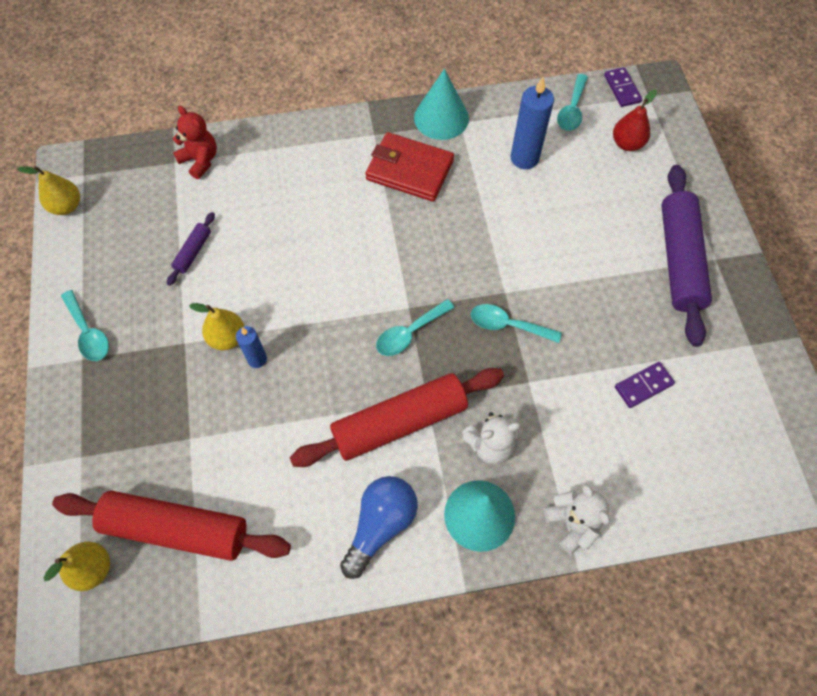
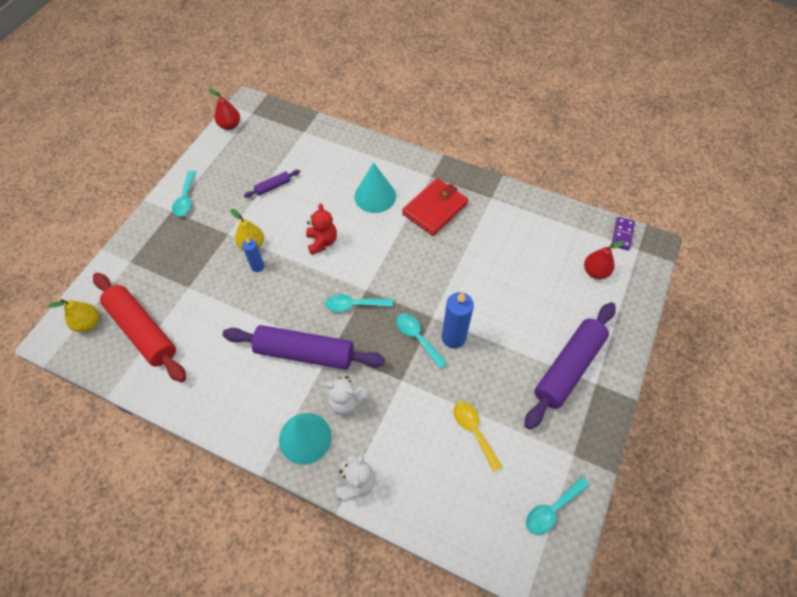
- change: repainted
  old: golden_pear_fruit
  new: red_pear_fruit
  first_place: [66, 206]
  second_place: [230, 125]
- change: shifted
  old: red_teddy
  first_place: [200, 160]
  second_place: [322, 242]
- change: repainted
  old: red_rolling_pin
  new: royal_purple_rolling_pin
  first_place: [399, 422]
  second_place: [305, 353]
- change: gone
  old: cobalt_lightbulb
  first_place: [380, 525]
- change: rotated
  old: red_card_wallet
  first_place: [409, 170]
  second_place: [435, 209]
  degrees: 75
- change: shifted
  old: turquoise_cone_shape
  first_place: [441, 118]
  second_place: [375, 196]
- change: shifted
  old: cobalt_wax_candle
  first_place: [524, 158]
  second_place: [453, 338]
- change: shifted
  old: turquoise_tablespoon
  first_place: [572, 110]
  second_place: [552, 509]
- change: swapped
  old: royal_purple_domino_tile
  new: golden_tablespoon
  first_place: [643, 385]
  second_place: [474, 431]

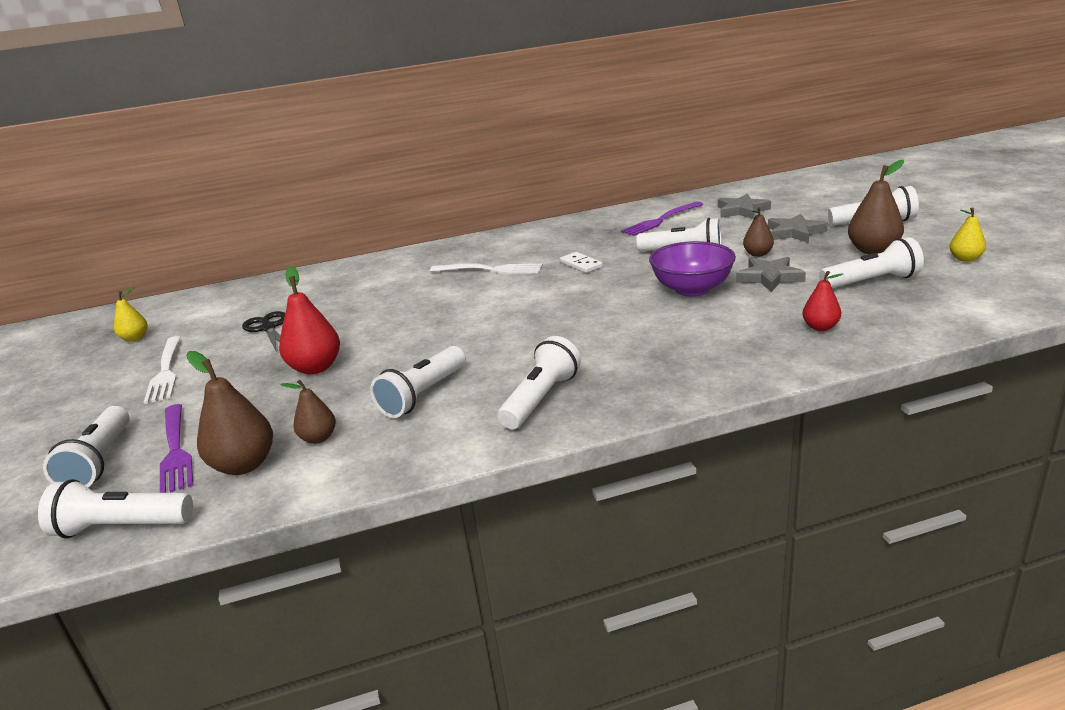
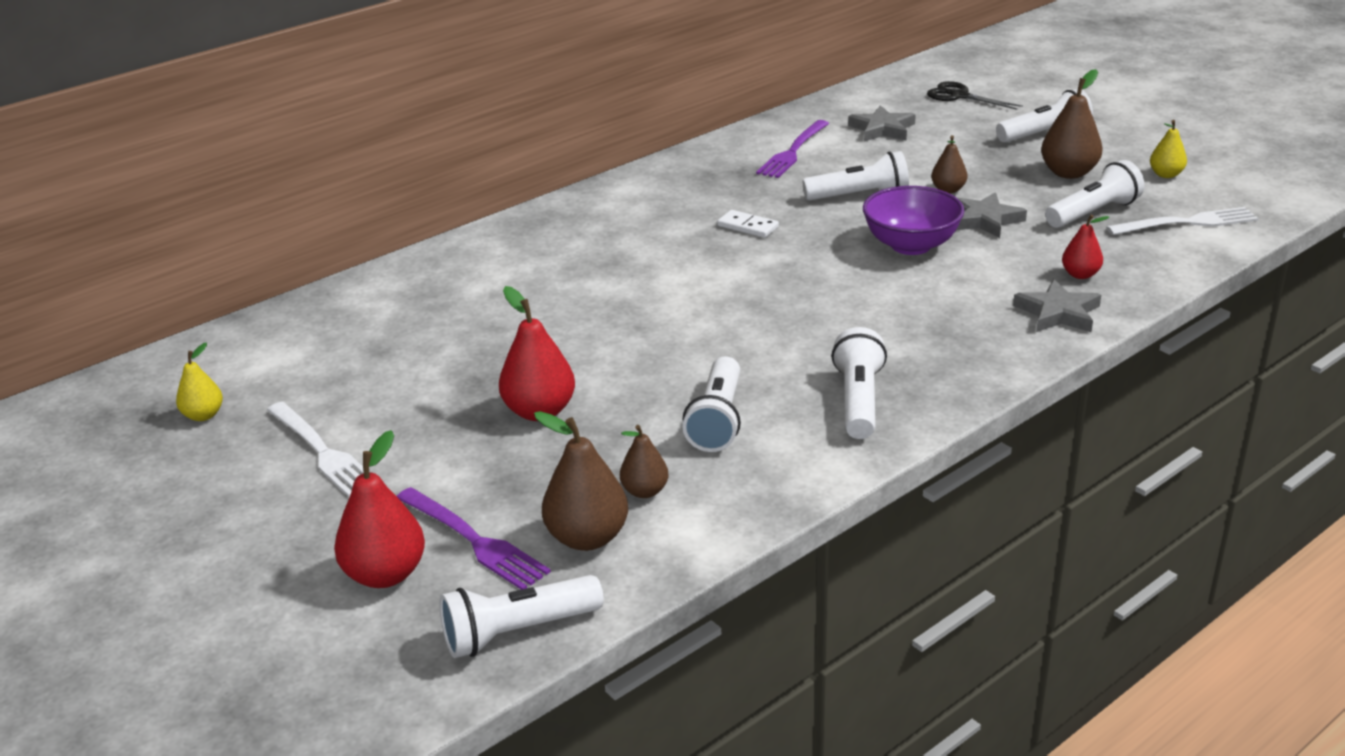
- change: swapped
  old: snow-white_pocket_torch
  new: red_pear_fruit
  first_place: [100, 462]
  second_place: [385, 574]
- change: shifted
  old: ebony_shears
  first_place: [268, 328]
  second_place: [959, 96]
- change: shifted
  old: snow-white_table_fork
  first_place: [491, 270]
  second_place: [1188, 223]
- change: shifted
  old: ash-grey_star_shape
  first_place: [794, 232]
  second_place: [1058, 313]

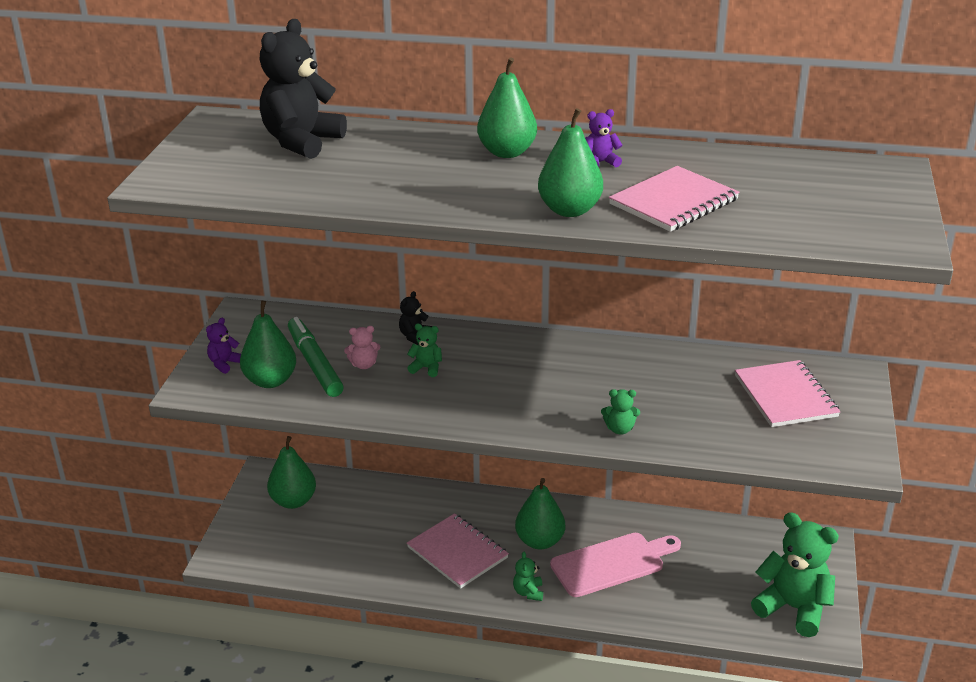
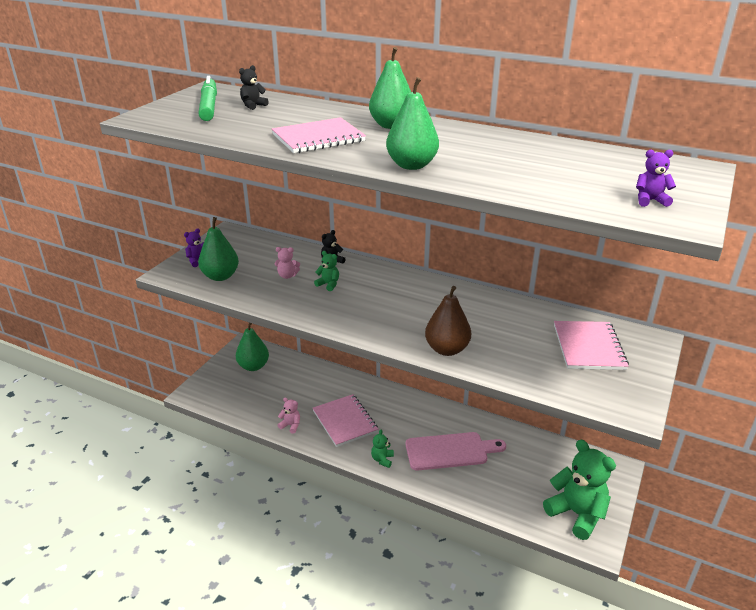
- change: scaled
  old: ebony_teddy
  first_place: [301, 142]
  second_place: [253, 105]
  factor: 0.44
- change: shifted
  old: emerald_felt_pen
  first_place: [315, 364]
  second_place: [209, 106]
- change: gone
  old: emerald_pear_fruit
  first_place: [539, 541]
- change: shifted
  old: royal_purple_teddy
  first_place: [600, 162]
  second_place: [650, 200]
- change: swapped
  old: emerald_teddy
  new: dark_brown_pear_fruit
  first_place: [620, 429]
  second_place: [447, 349]
- change: shifted
  old: pink_notebook
  first_place: [673, 202]
  second_place: [318, 138]
- change: new
  new: pink_teddy
  second_place: [291, 425]

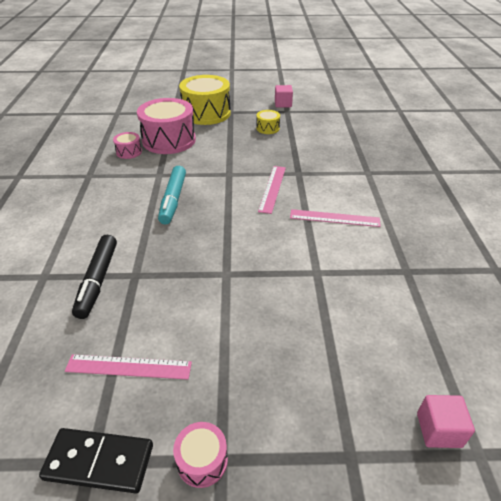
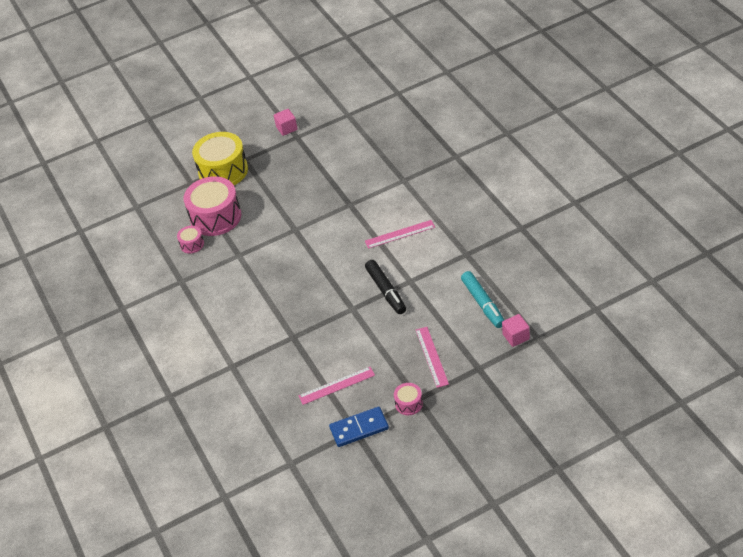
- change: repainted
  old: ebony_domino_tile
  new: cobalt_domino_tile
  first_place: [99, 461]
  second_place: [359, 428]
- change: shifted
  old: ebony_felt_pen
  first_place: [97, 280]
  second_place: [386, 291]
- change: shifted
  old: turquoise_felt_pen
  first_place: [173, 200]
  second_place: [483, 304]
- change: gone
  old: golden_snare_drum
  first_place: [268, 128]
- change: shifted
  old: pink_measuring_stick
  first_place: [272, 188]
  second_place: [432, 356]

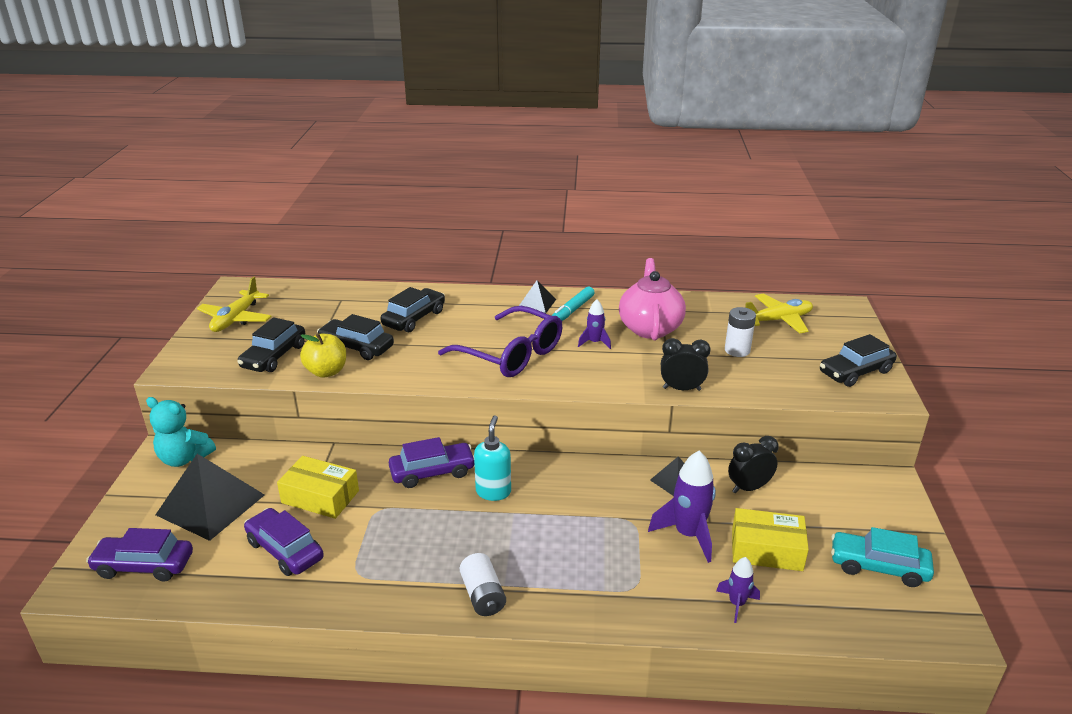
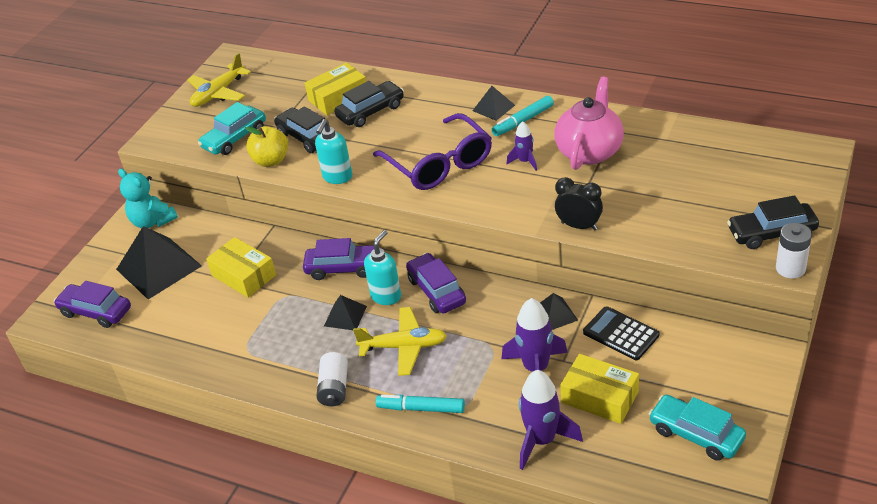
- change: repainted
  old: ebony_toy_car
  new: turquoise_toy_car
  first_place: [274, 356]
  second_place: [234, 138]
- change: shifted
  old: royal_purple_toy_car
  first_place: [285, 550]
  second_place: [436, 291]
- change: scaled
  old: royal_purple_toy_rocket
  first_place: [737, 604]
  second_place: [542, 440]
  factor: 1.79
- change: shifted
  old: snow-white_AA_battery
  first_place: [737, 350]
  second_place: [790, 268]
- change: swapped
  old: ebony_alarm_clock
  new: ebony_pocket_calculator
  first_place: [749, 488]
  second_place: [620, 334]
- change: shifted
  old: golden_toy_plane
  first_place: [778, 320]
  second_place: [404, 347]
- change: new
  new: golden_package
  second_place: [338, 97]
- change: new
  new: turquoise_pump_bottle
  second_place: [337, 177]
- change: new
  new: ebony_pyramid
  second_place: [345, 316]
- change: new
  new: turquoise_felt_pen
  second_place: [421, 408]

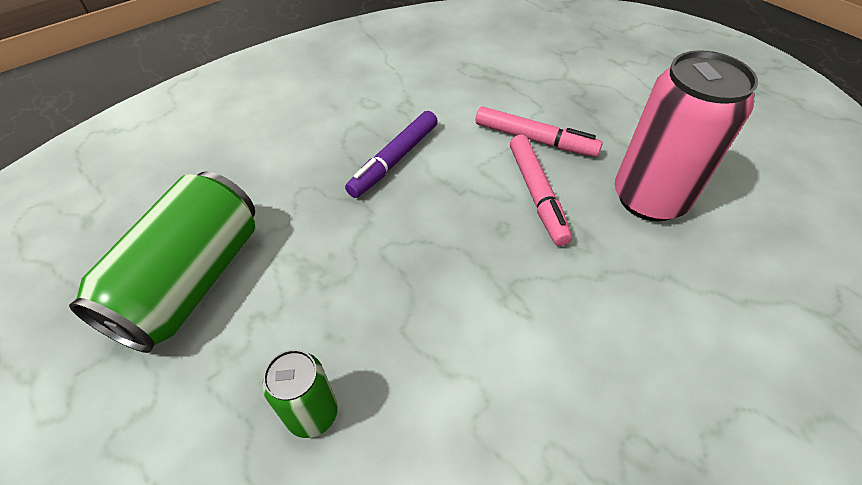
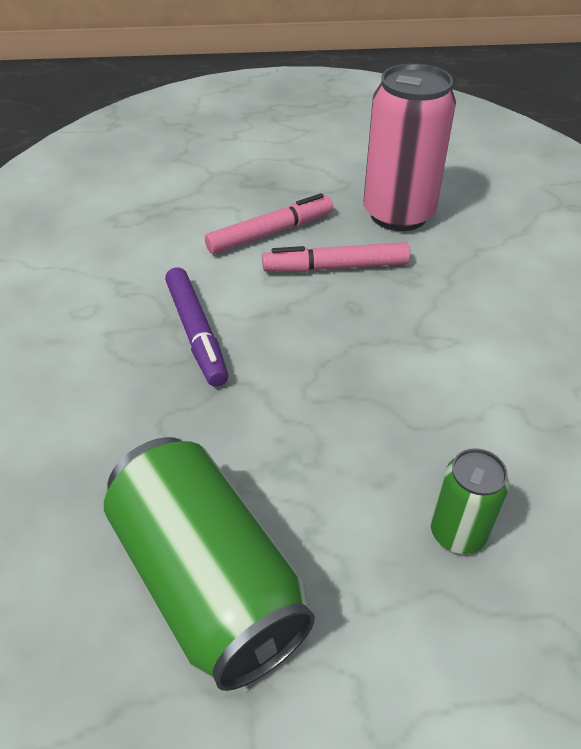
- change: rotated
  old: pink_felt_pen
  first_place: [537, 194]
  second_place: [336, 267]
  degrees: 150

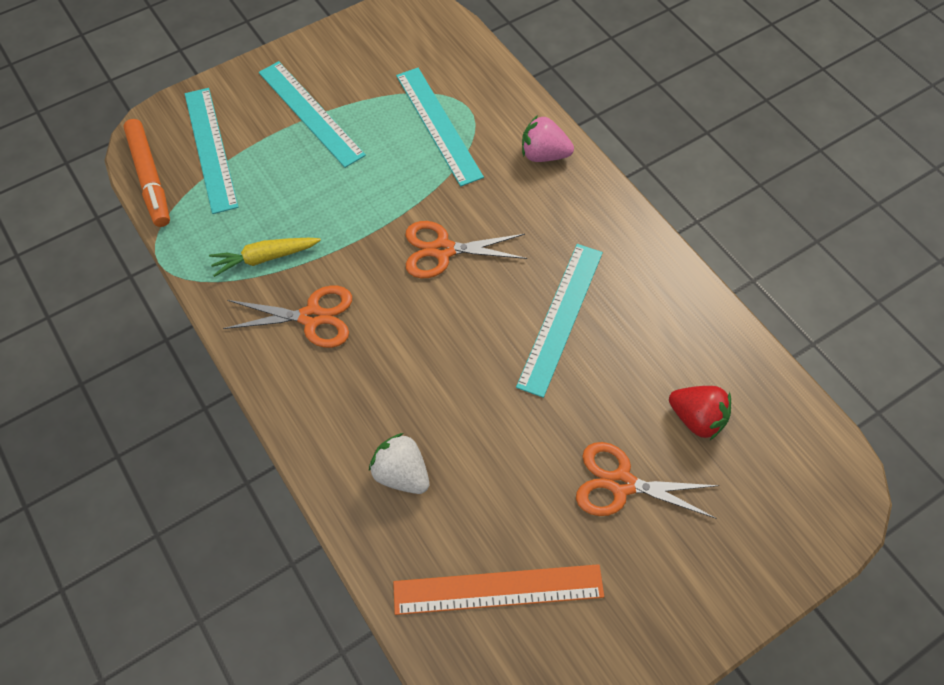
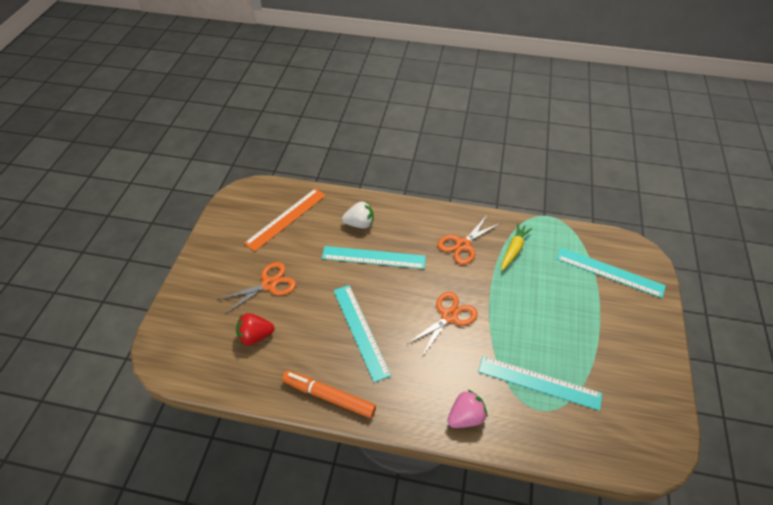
- change: shifted
  old: orange_felt_pen
  first_place: [149, 178]
  second_place: [329, 396]
- change: shifted
  old: turquoise_measuring_stick
  first_place: [310, 113]
  second_place: [373, 257]

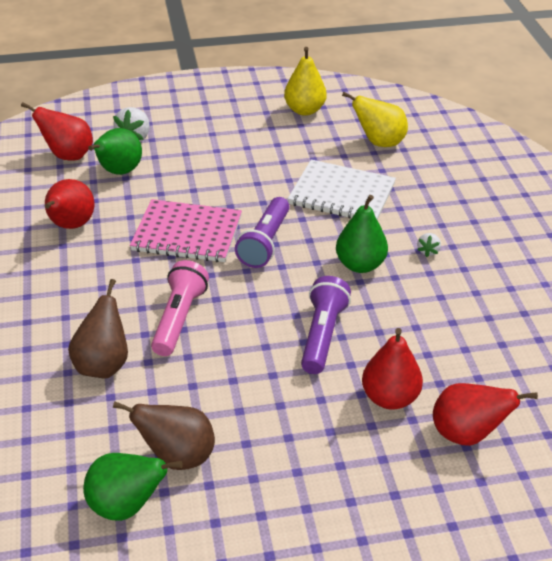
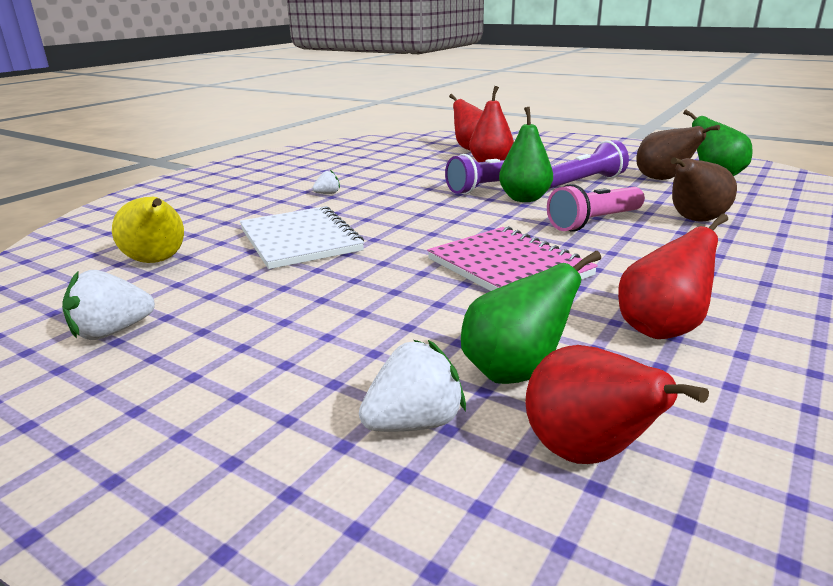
- change: shifted
  old: royal_purple_pocket_torch
  first_place: [265, 243]
  second_place: [583, 182]
- change: swapped
  old: golden_pear_fruit
  new: snow-white_toy_strawberry
  first_place: [304, 110]
  second_place: [112, 332]
- change: shifted
  old: emerald_pear_fruit
  first_place: [360, 265]
  second_place: [524, 199]

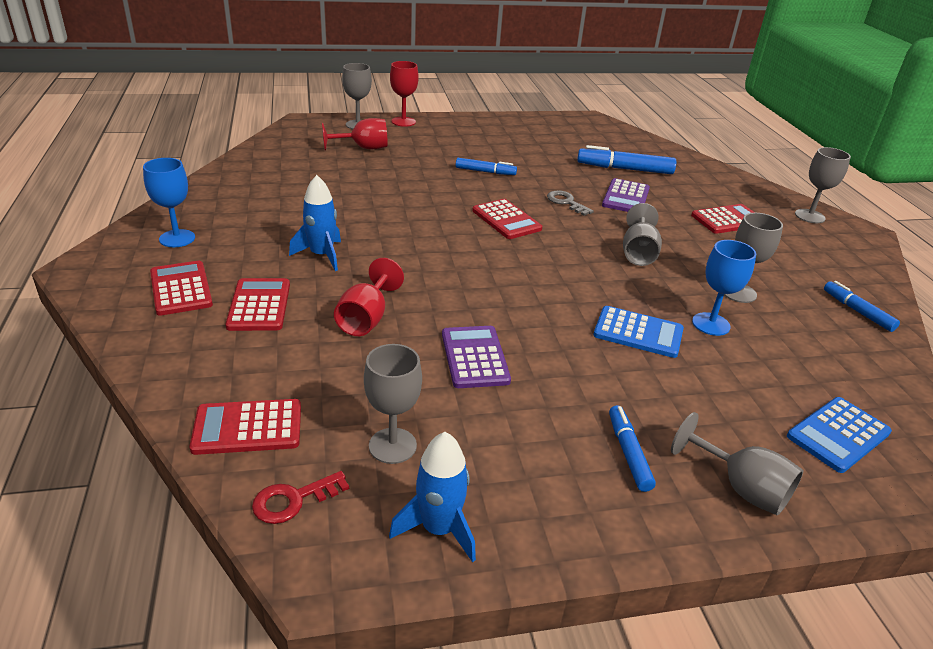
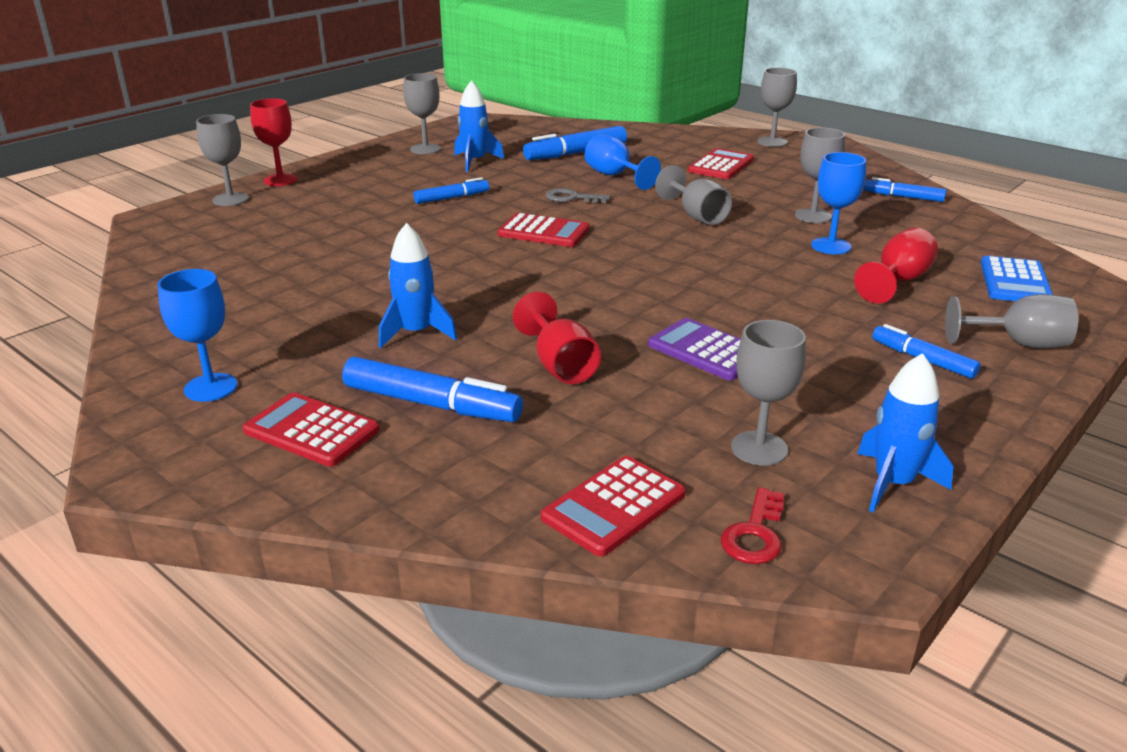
- change: swapped
  old: red_pocket_calculator
  new: cobalt_felt_pen
  first_place: [259, 305]
  second_place: [431, 404]
- change: shifted
  old: red_goblet
  first_place: [363, 148]
  second_place: [897, 281]
- change: gone
  old: cobalt_pocket_calculator
  first_place: [638, 332]
- change: swapped
  old: royal_purple_pocket_calculator
  new: cobalt_goblet
  first_place: [626, 197]
  second_place: [615, 176]
- change: new
  new: ash-grey_goblet
  second_place: [425, 149]
- change: new
  new: cobalt_toy_rocket
  second_place: [475, 161]

